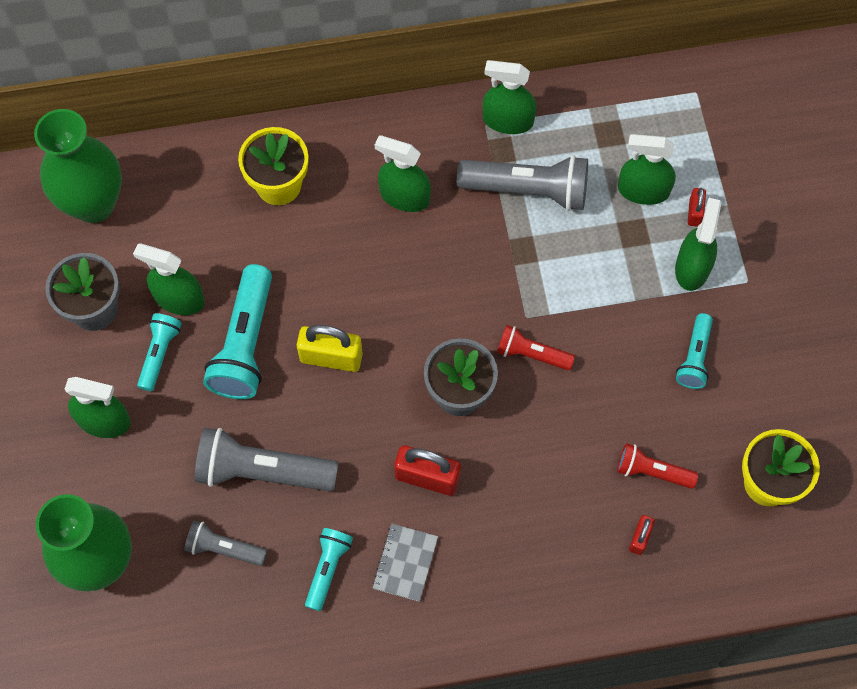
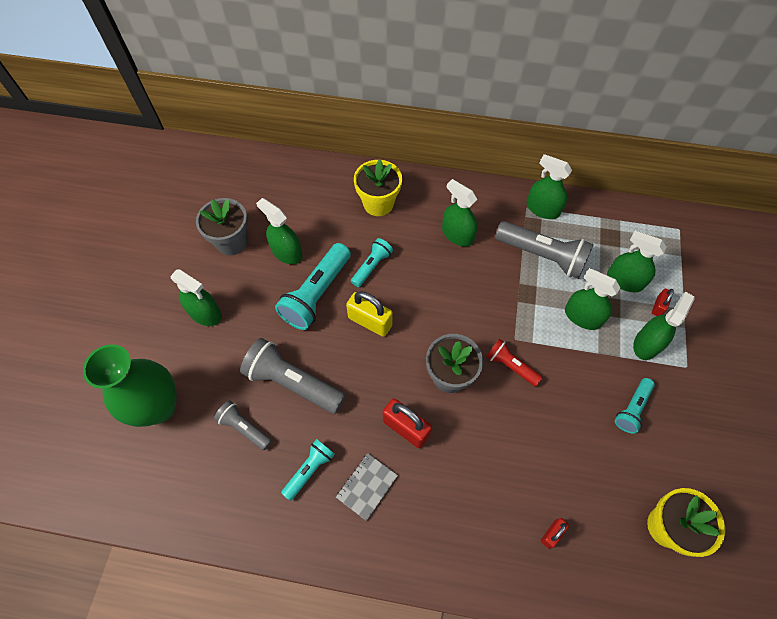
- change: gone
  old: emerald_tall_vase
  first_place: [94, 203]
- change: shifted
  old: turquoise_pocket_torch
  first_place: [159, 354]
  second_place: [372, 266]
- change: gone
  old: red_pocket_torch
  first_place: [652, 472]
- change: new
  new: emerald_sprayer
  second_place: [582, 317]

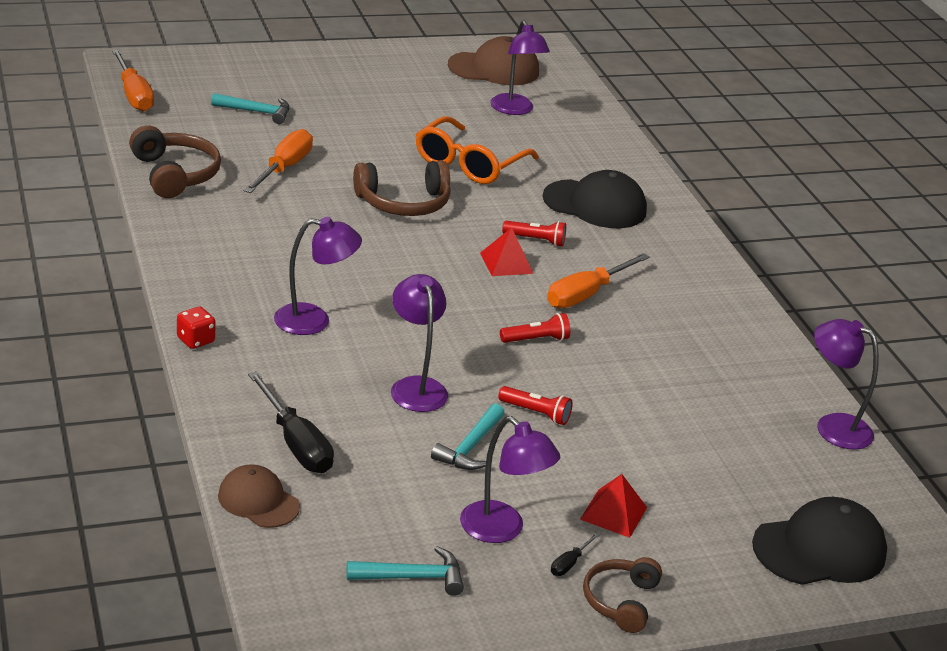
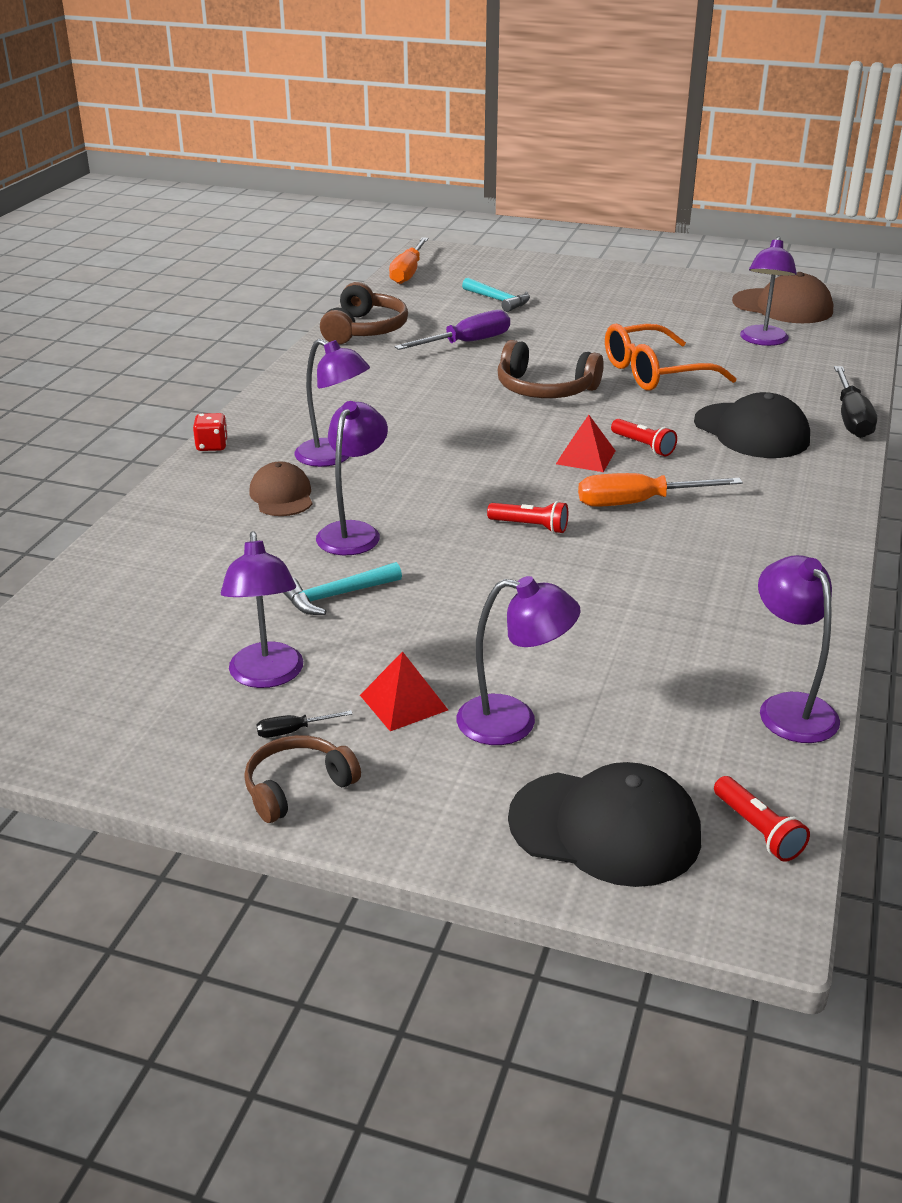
- change: shifted
  old: dark_brown_peaked_cap
  first_place: [258, 501]
  second_place: [282, 496]
- change: repainted
  old: orange_flat_screwdriver
  new: royal_purple_flat_screwdriver
  first_place: [284, 168]
  second_place: [466, 343]
- change: shifted
  old: ebony_flat_screwdriver
  first_place: [296, 443]
  second_place: [851, 418]
- change: gone
  old: turquoise_claw_hammer
  first_place: [412, 577]
- change: shifted
  old: red_pocket_torch
  first_place: [536, 413]
  second_place: [758, 830]
- change: new
  new: royal_purple_lamp
  second_place: [513, 722]

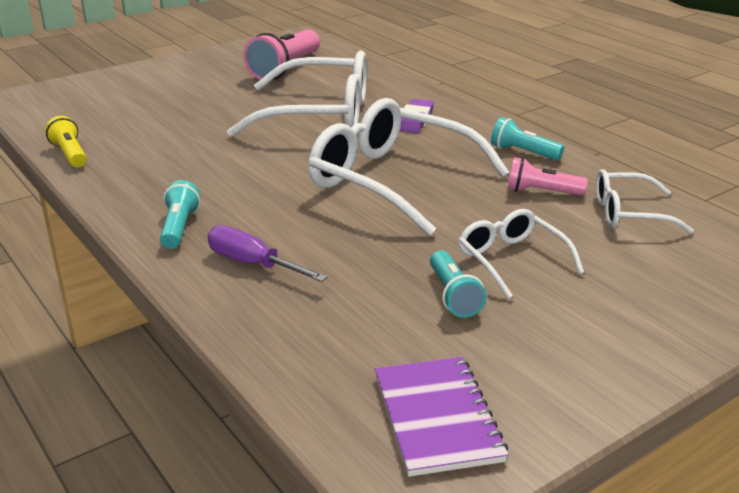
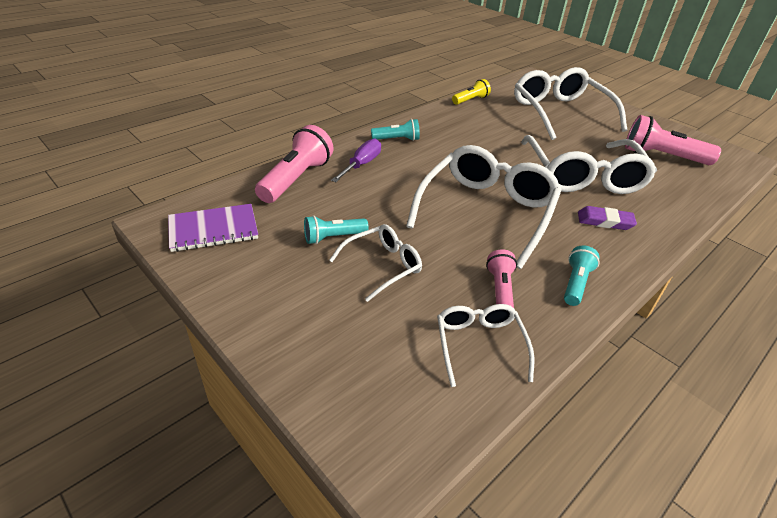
- change: new
  new: pink_pocket_torch
  second_place: [296, 179]
- change: new
  new: snow-white_spectacles
  second_place: [559, 112]

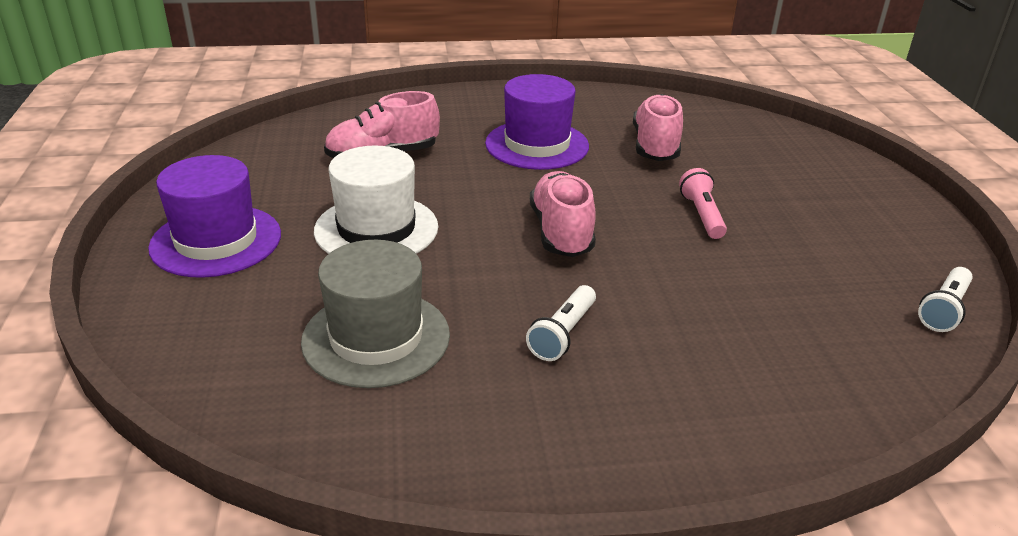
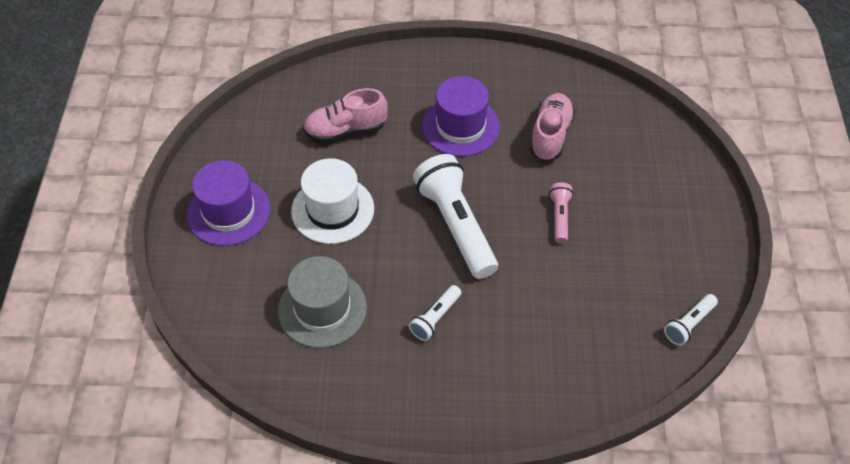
- change: swapped
  old: pink_sneaker
  new: snow-white_pocket_torch
  first_place: [561, 232]
  second_place: [456, 225]

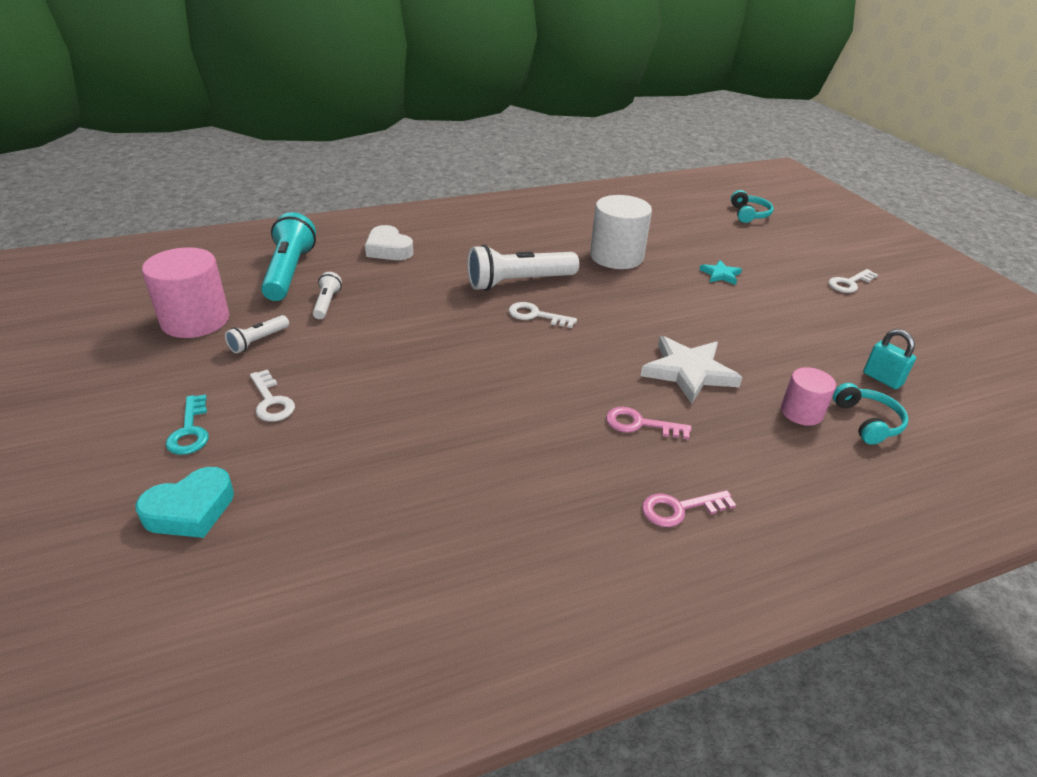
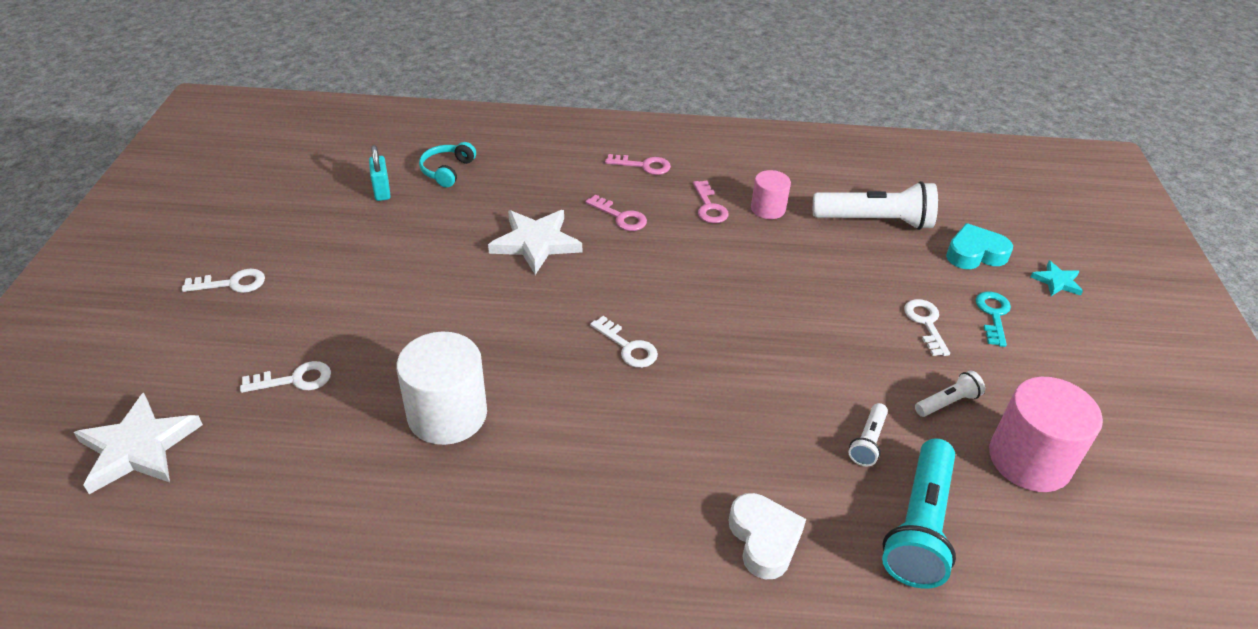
- change: shifted
  old: snow-white_pocket_torch
  first_place: [518, 282]
  second_place: [875, 221]
- change: shifted
  old: turquoise_star_shape
  first_place: [720, 275]
  second_place: [1057, 281]
- change: swapped
  old: turquoise_headphones
  new: snow-white_star_shape
  first_place: [749, 214]
  second_place: [138, 448]
- change: shifted
  old: pink_solid_cylinder
  first_place: [801, 412]
  second_place: [768, 209]
- change: new
  new: snow-white_door_key
  second_place: [295, 380]
- change: new
  new: pink_door_key
  second_place: [709, 207]

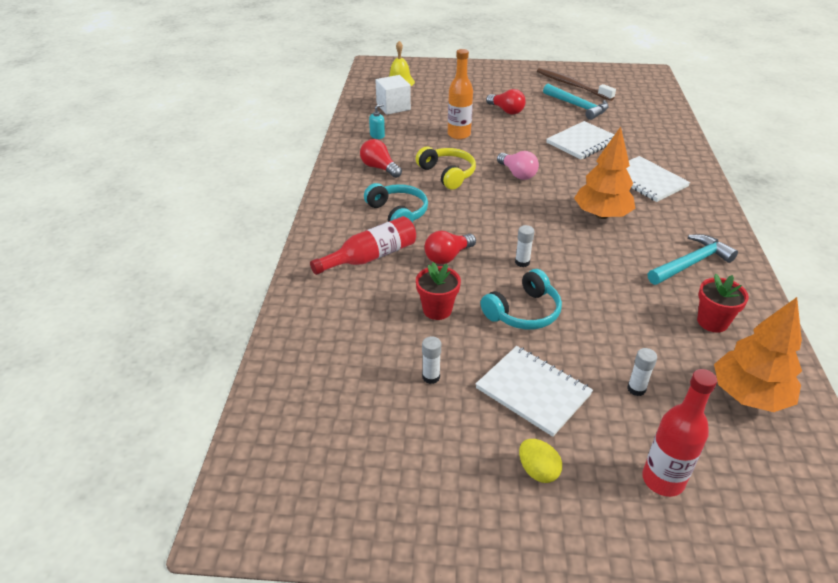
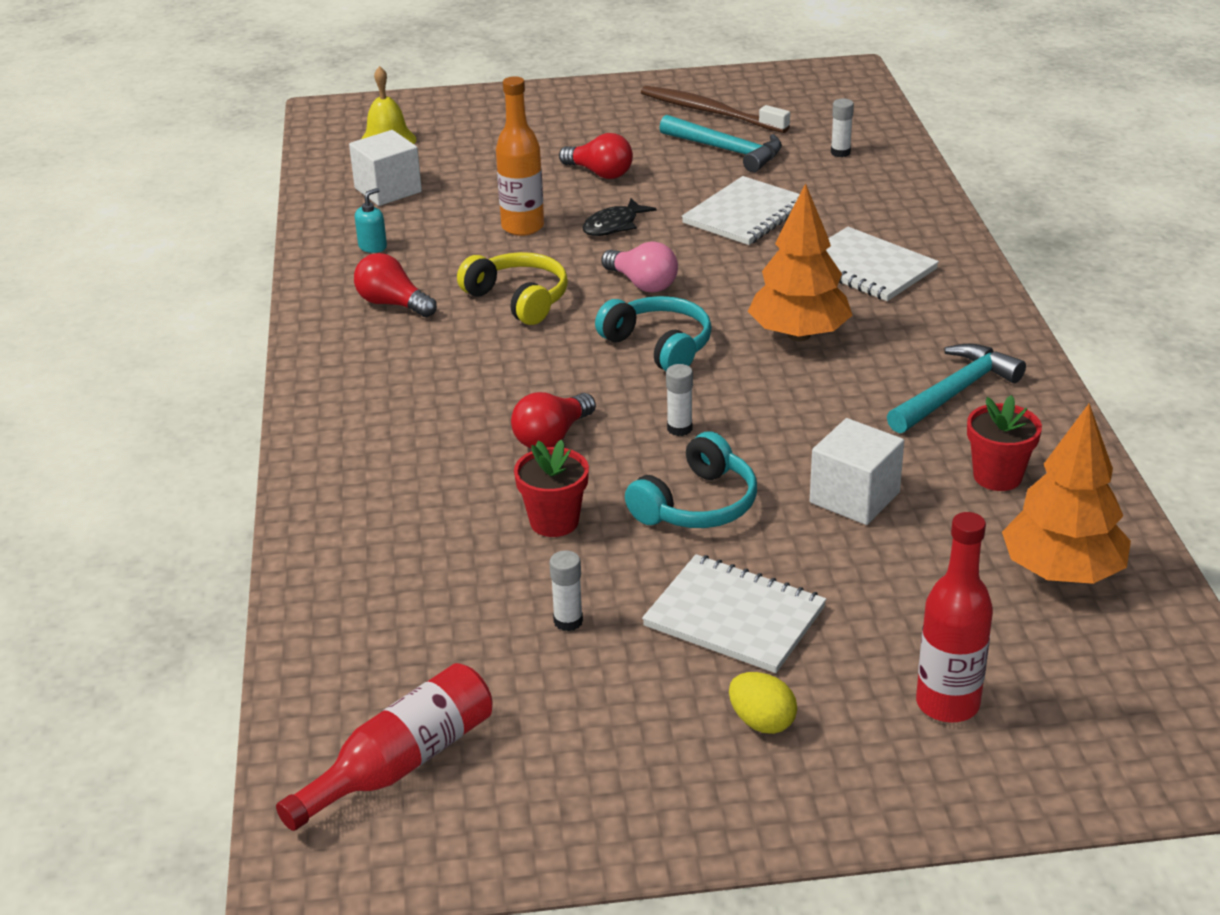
- change: shifted
  old: red_flask
  first_place: [370, 257]
  second_place: [401, 764]
- change: shifted
  old: turquoise_headphones
  first_place: [398, 213]
  second_place: [659, 346]
- change: shifted
  old: snow-white_stick_of_glue
  first_place: [636, 389]
  second_place: [840, 152]
- change: new
  new: ebony_fish
  second_place: [614, 225]
- change: new
  new: snow-white_cube
  second_place: [854, 497]

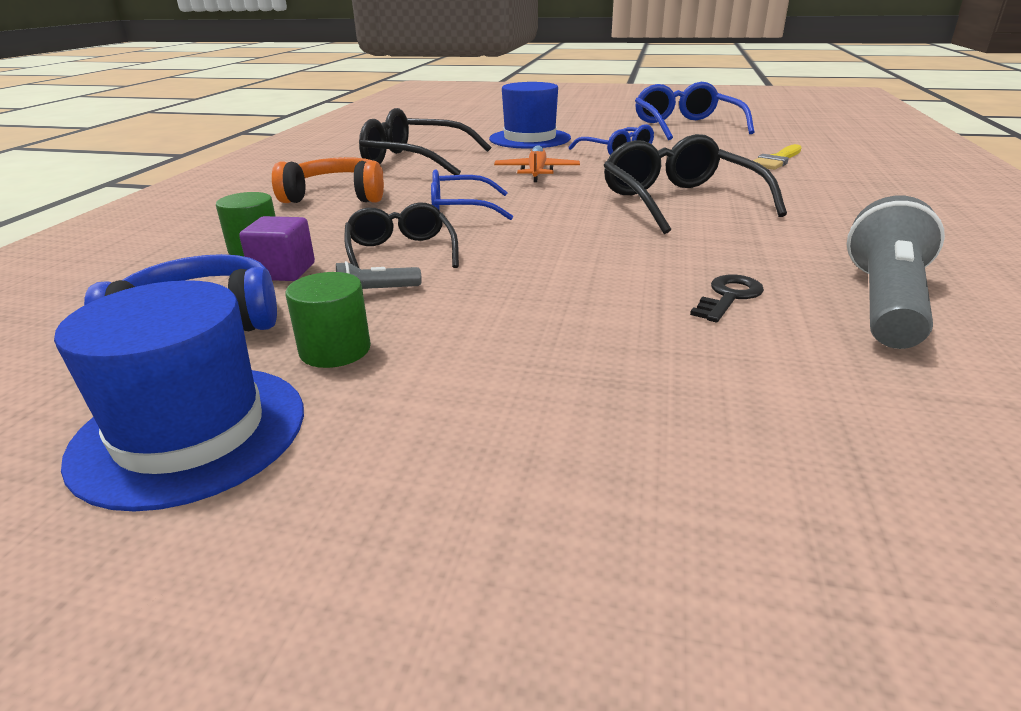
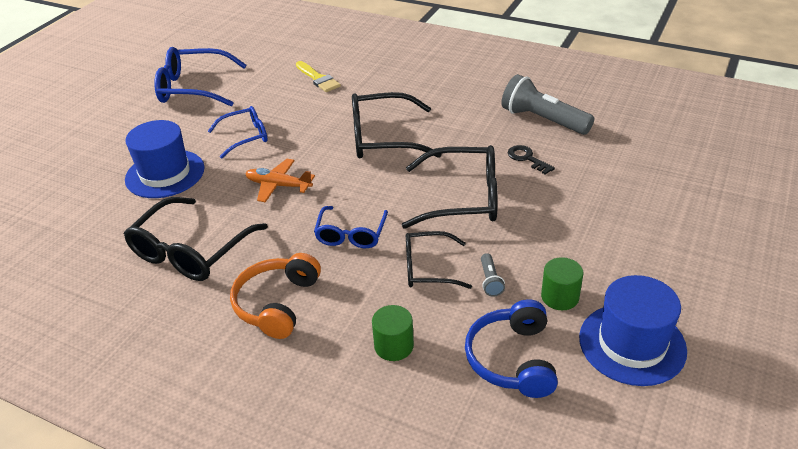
- change: gone
  old: royal_purple_cube
  first_place: [283, 271]
- change: new
  new: ebony_spectacles
  second_place: [463, 198]

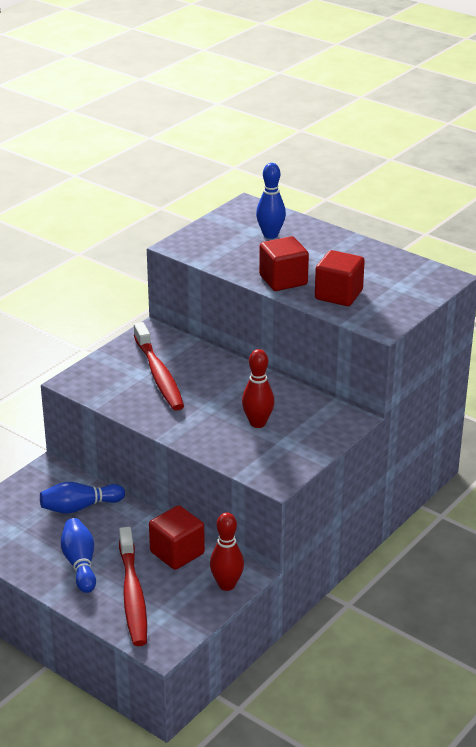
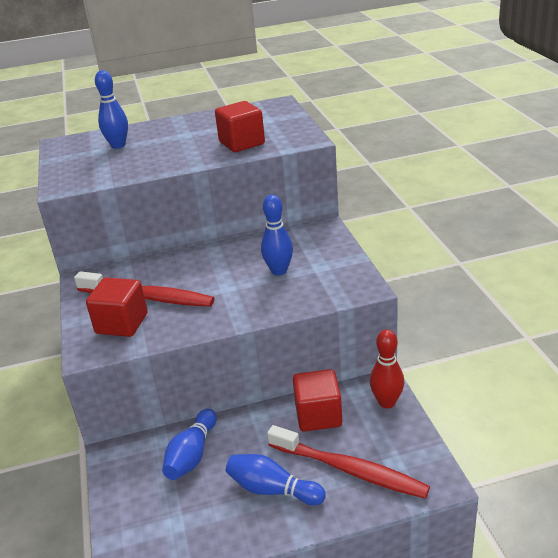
- change: repainted
  old: red_skittle
  new: cobalt_skittle
  first_place: [257, 423]
  second_place: [279, 271]
- change: shifted
  old: red_cube
  first_place: [283, 280]
  second_place: [122, 324]

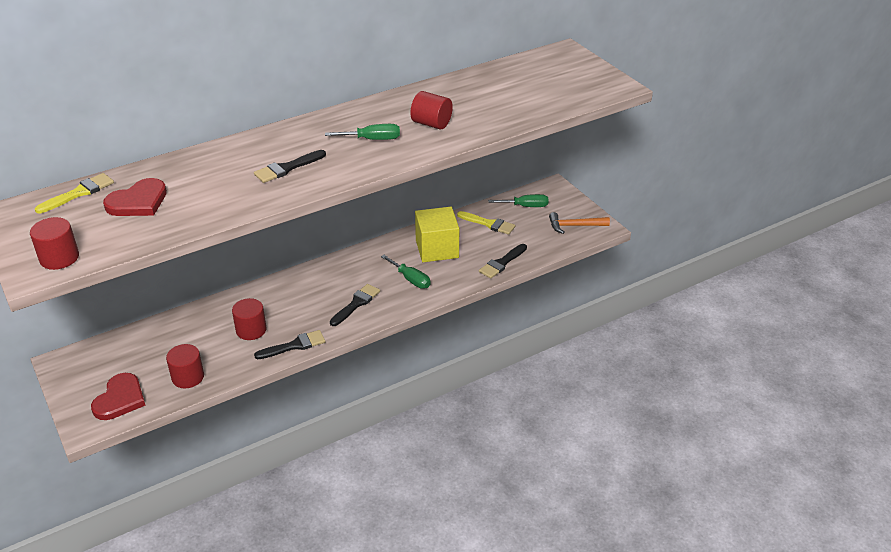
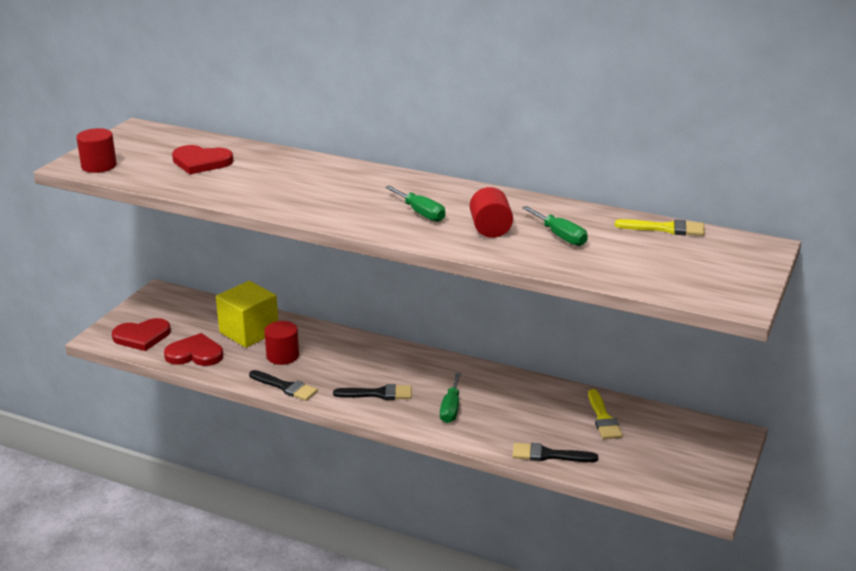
- change: shifted
  old: golden_paintbrush
  first_place: [79, 193]
  second_place: [666, 229]
- change: swapped
  old: red_solid_cylinder
  new: red_heart
  first_place: [188, 377]
  second_place: [195, 354]
- change: gone
  old: ebony_paintbrush
  first_place: [287, 168]
- change: shifted
  old: golden_cube
  first_place: [437, 249]
  second_place: [249, 332]
- change: shifted
  old: emerald_flat_screwdriver
  first_place: [525, 206]
  second_place: [560, 236]
- change: gone
  old: orange_claw_hammer
  first_place: [574, 226]

